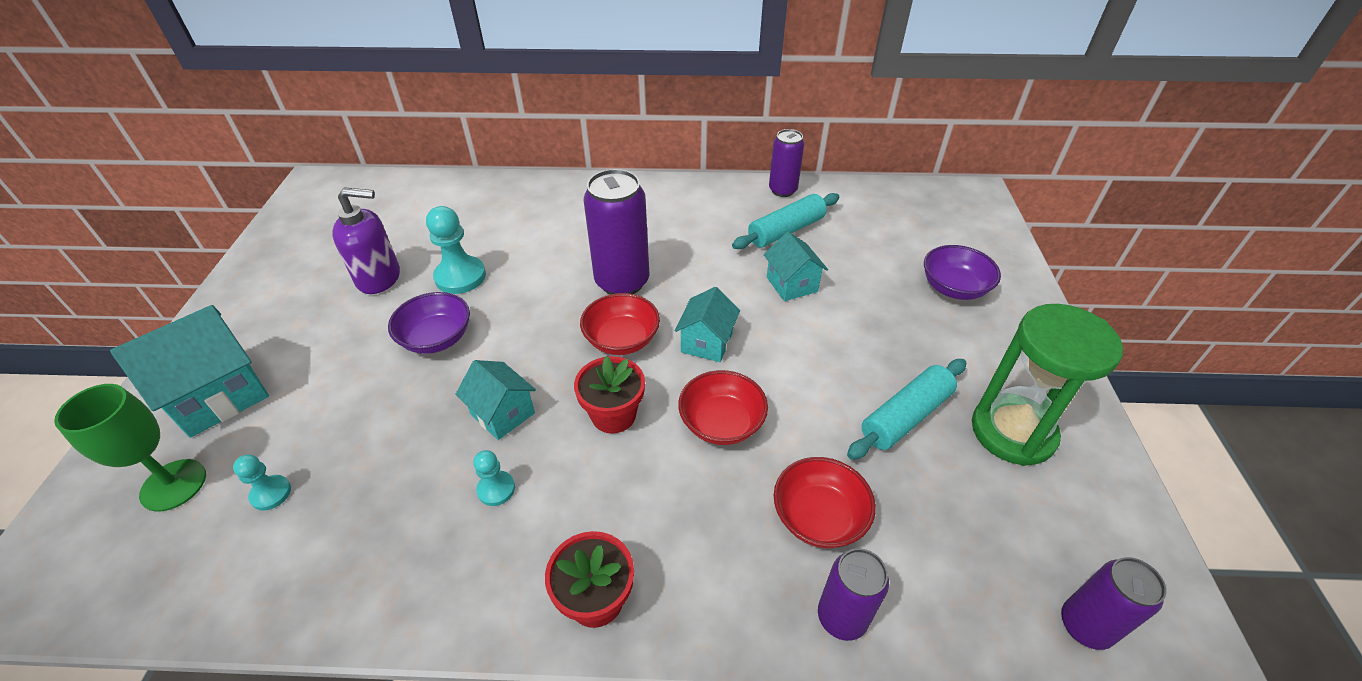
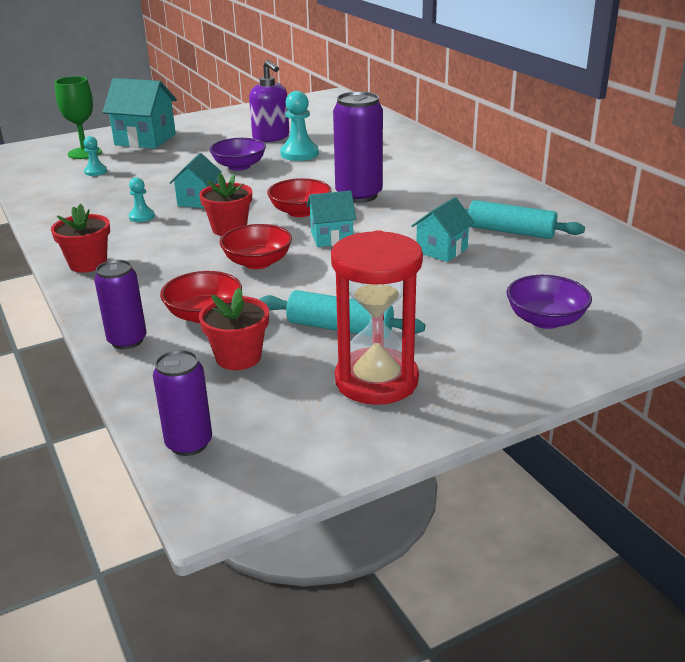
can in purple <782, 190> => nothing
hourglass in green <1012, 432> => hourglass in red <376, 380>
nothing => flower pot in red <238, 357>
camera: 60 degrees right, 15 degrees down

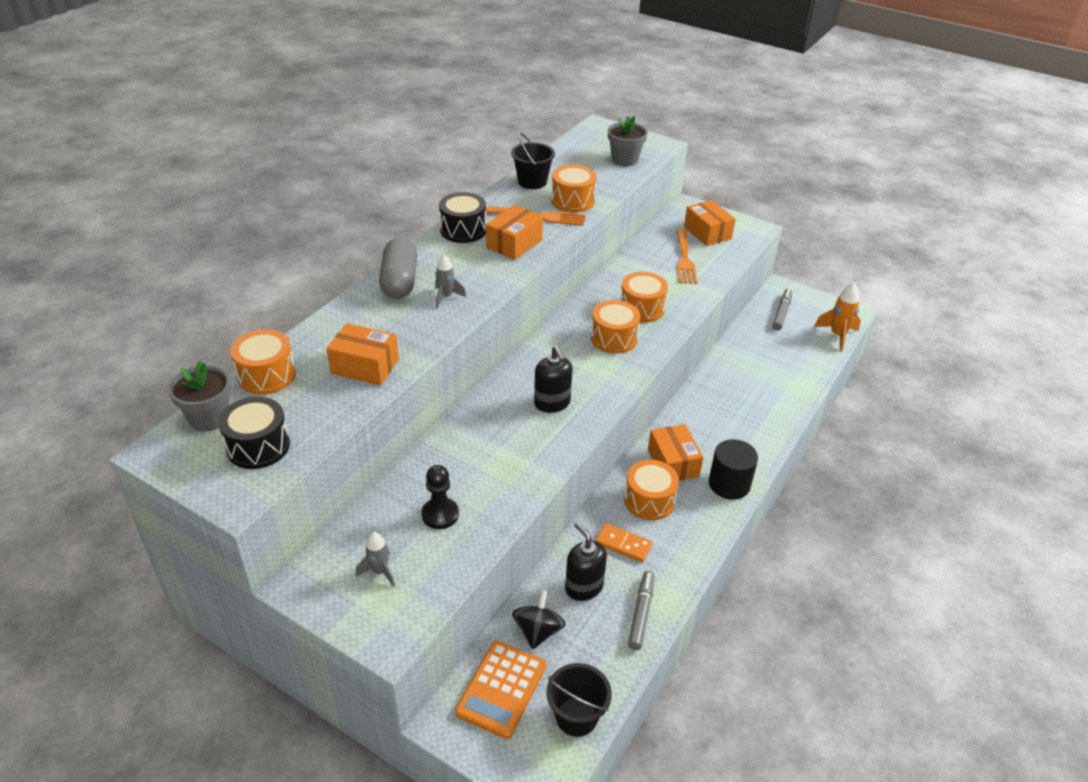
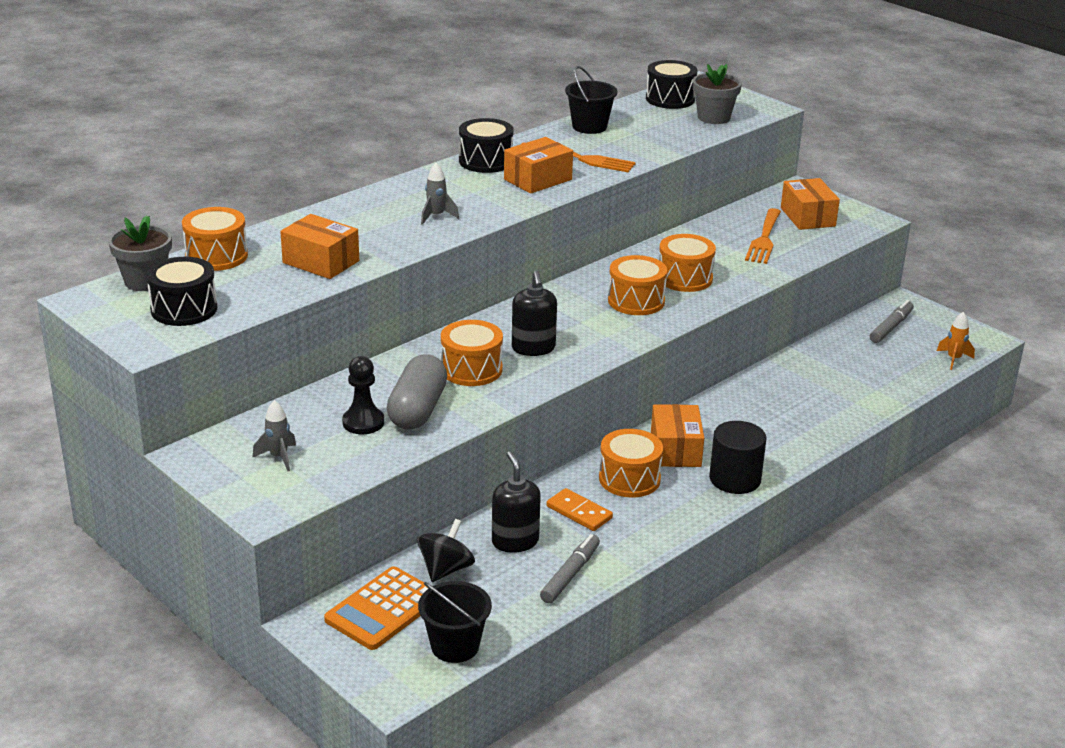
capsule in grey <399, 282> => capsule in grey <417, 410>, shifted
drum in orange <572, 201> => drum in orange <471, 369>, shifted
rocket in orange <837, 336> => rocket in orange <953, 359>, x0.64
nothing => drum in black <670, 99>
camera: 15 degrees right, 10 degrees down

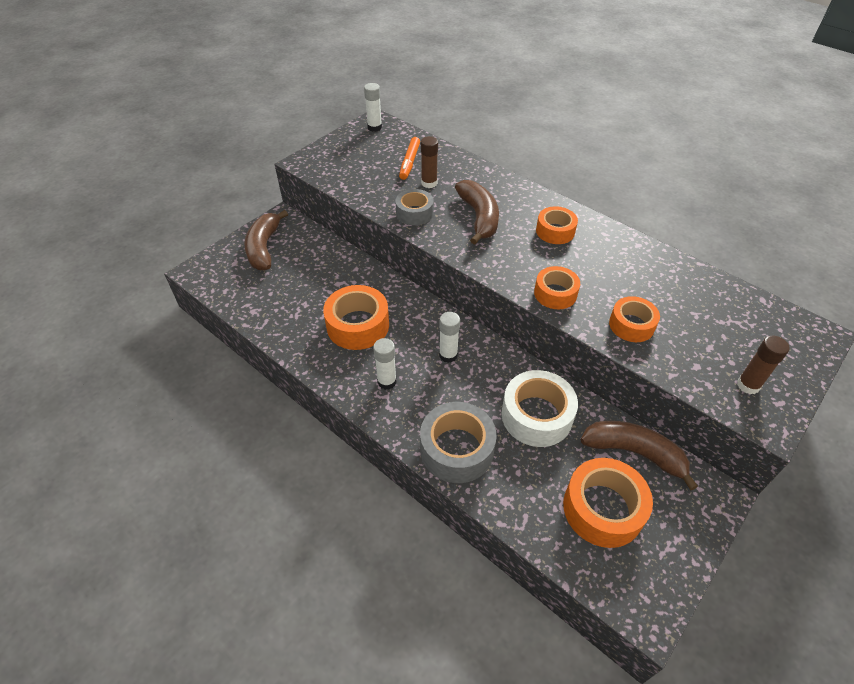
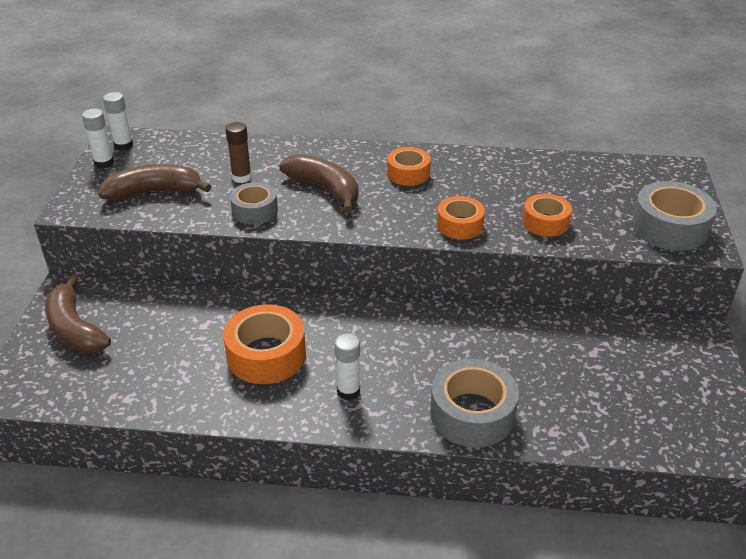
marker in orange <410, 162> => nothing
glue stick in white <448, 355> => glue stick in white <104, 163>, shifted
tape in white <536, 416> => nothing
tape in orange <602, 509> => nothing
banana in brown <634, 453> => banana in brown <154, 192>, shifted
glue stick in brown <748, 385> => tape in grey <669, 227>
camera: 35 degrees left, 10 degrees down

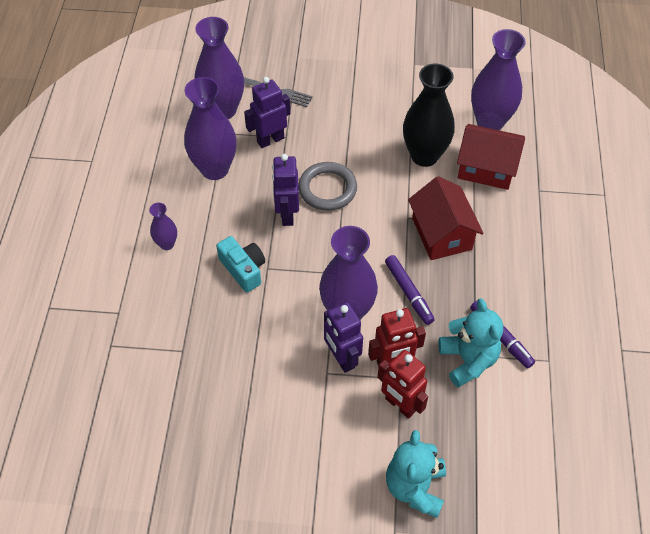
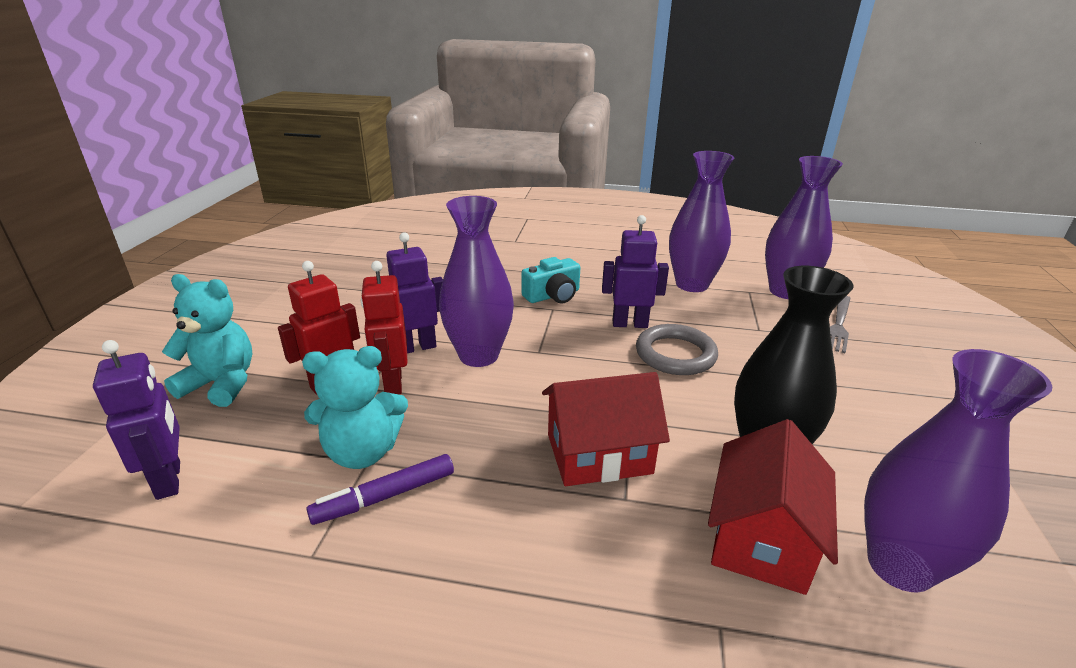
vase in purple <167, 244> => nothing
robot in purple <270, 140> => robot in purple <169, 480>, shifted
marker in purple <408, 293> => nothing
camera: 95 degrees right, 25 degrees down

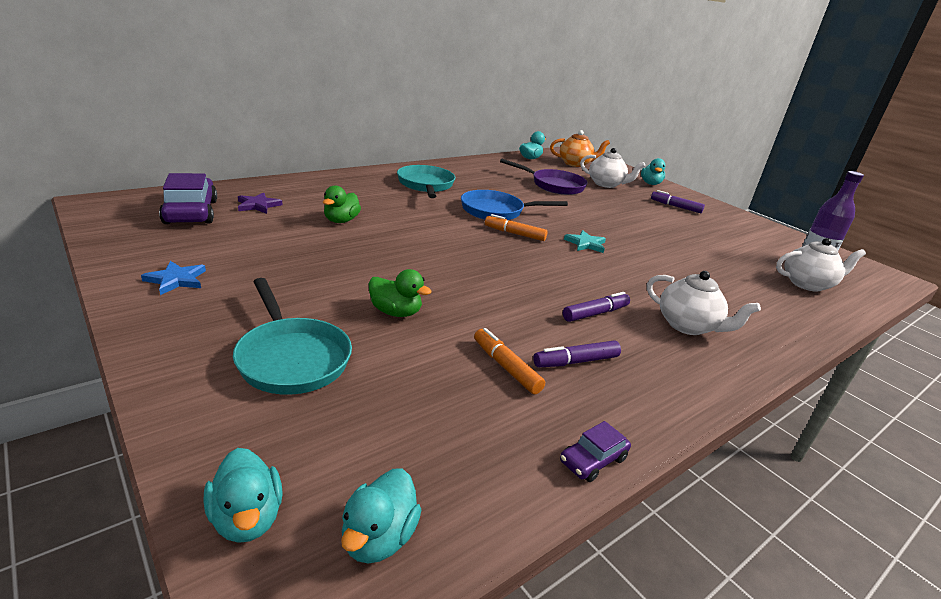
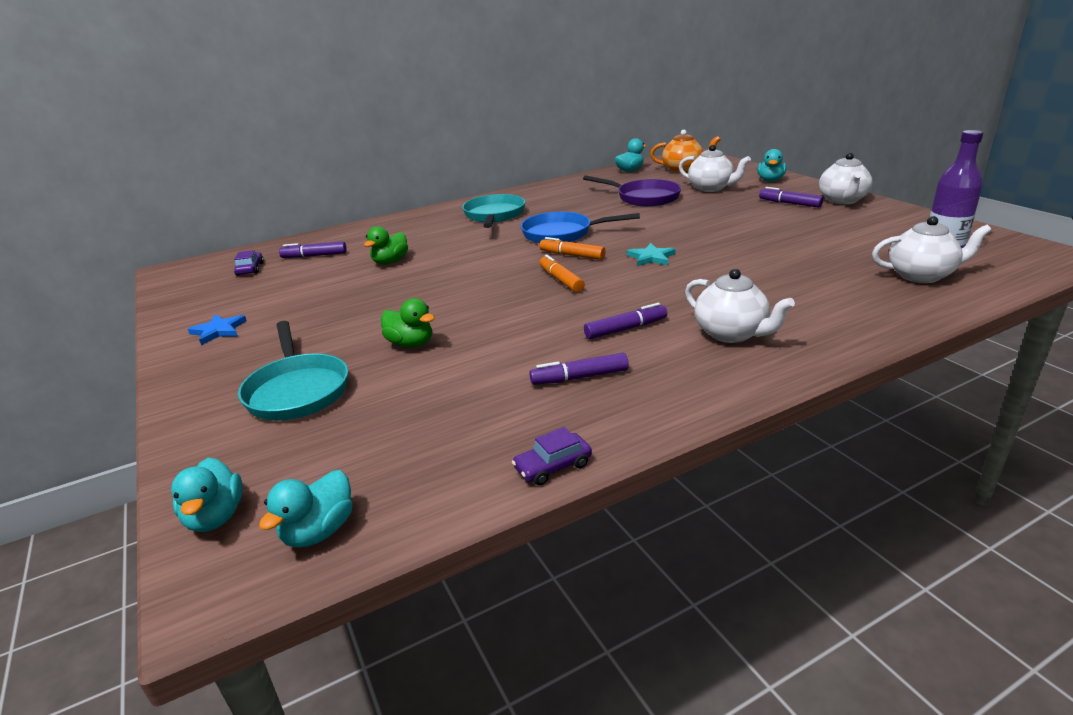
car in purple <191, 212> => car in purple <250, 269>, x0.50
star in purple <258, 205> => marker in purple <314, 256>
marker in orange <506, 367> => marker in orange <561, 280>, shifted
nothing => teapot in white <842, 200>
camera: 15 degrees right, 0 degrees up

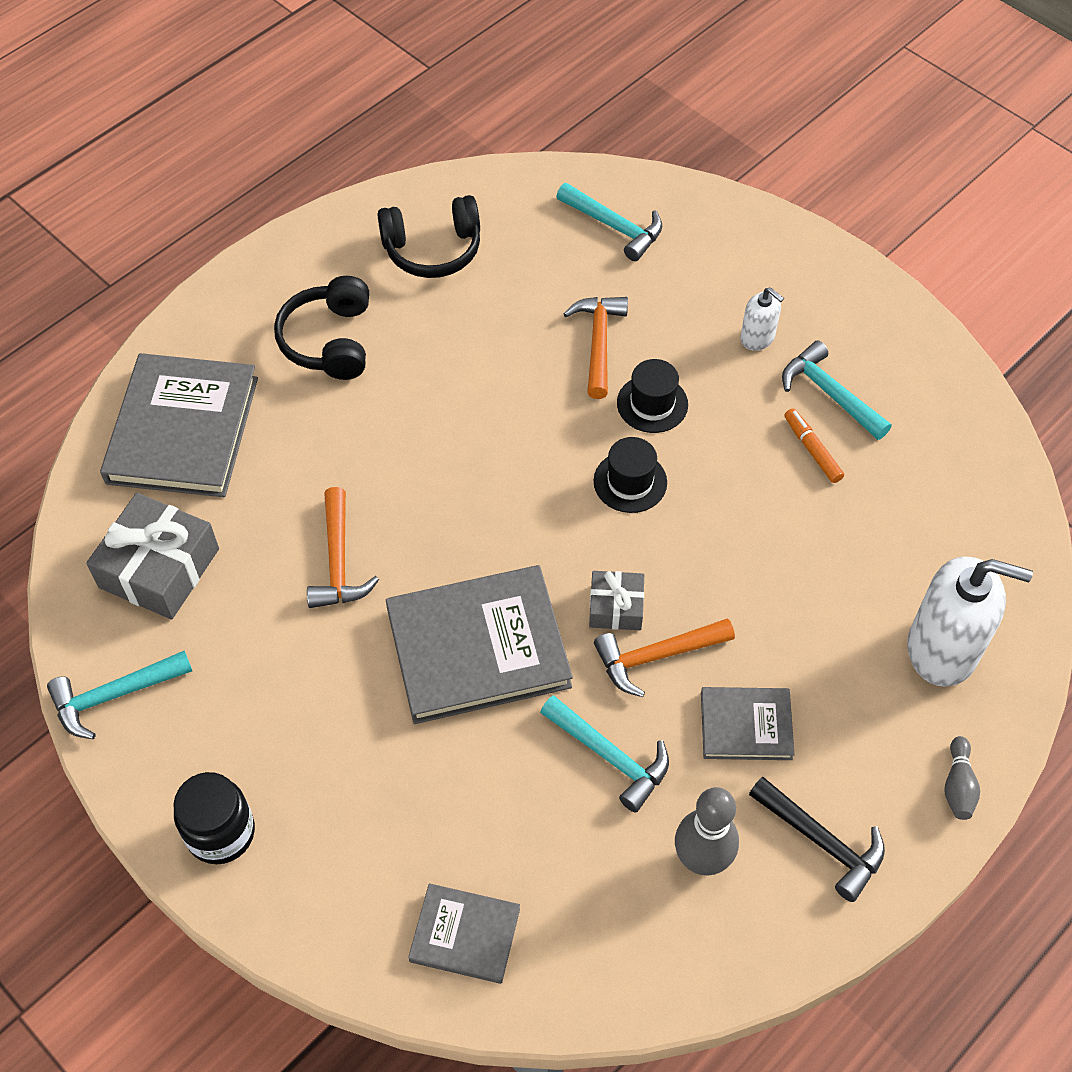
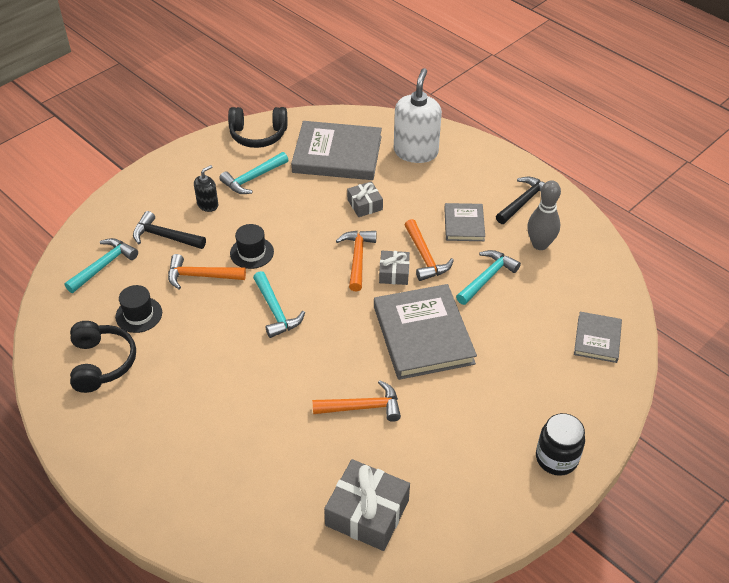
hammer in turquoise <114, 696> => hammer in turquoise <275, 311>, shifted
book in grey <183, 430> => book in grey <337, 154>, shifted
headphones in black <329, 341> => headphones in black <258, 135>, shifted
hat in black <630, 482> => hat in black <139, 315>, shifted
soap dispenser in white <757, 337> => soap dispenser in black <208, 205>
marker in orange <812, 450> => nothing
bowling pin in grey <958, 786> => nothing
nothing => hammer in black <164, 236>
nothing => hammer in orange <357, 258>
nothing => gift in grey <365, 204>
camera: 90 degrees left, 10 degrees down

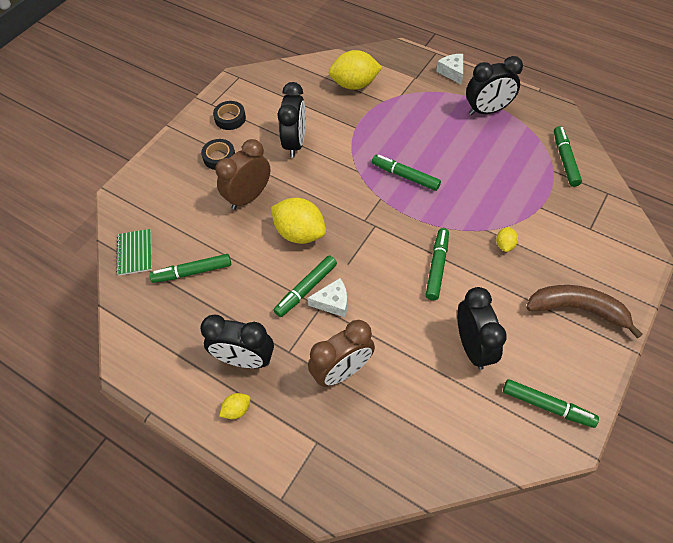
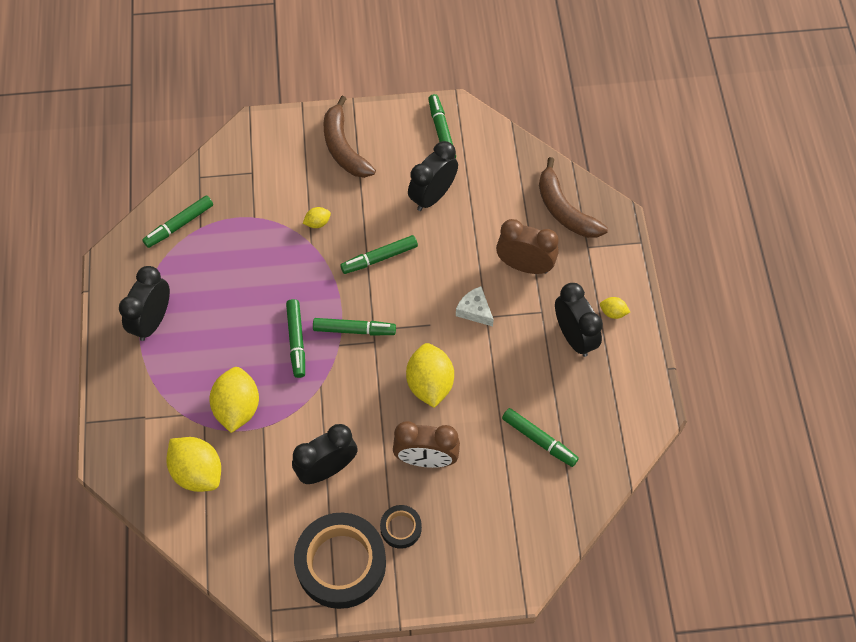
notebook in green <135, 253> => nothing
tape in black <230, 118> => tape in black <341, 563>, x2.15
marker in green <306, 289> => marker in green <354, 330>, shifted
cheese in white <452, 72> => nothing
clock in black <487, 111> => clock in black <153, 321>, 105 degrees counterclockwise
nothing => lemon in yellow <237, 407>
nothing => banana in brown <564, 210>
camera: 130 degrees left, 5 degrees up

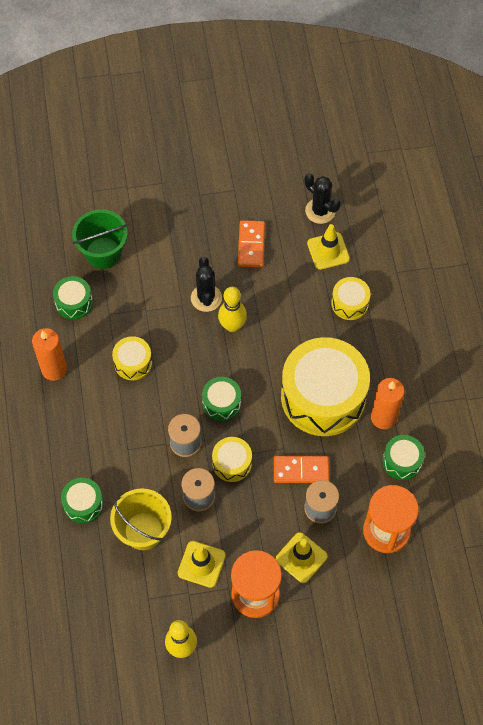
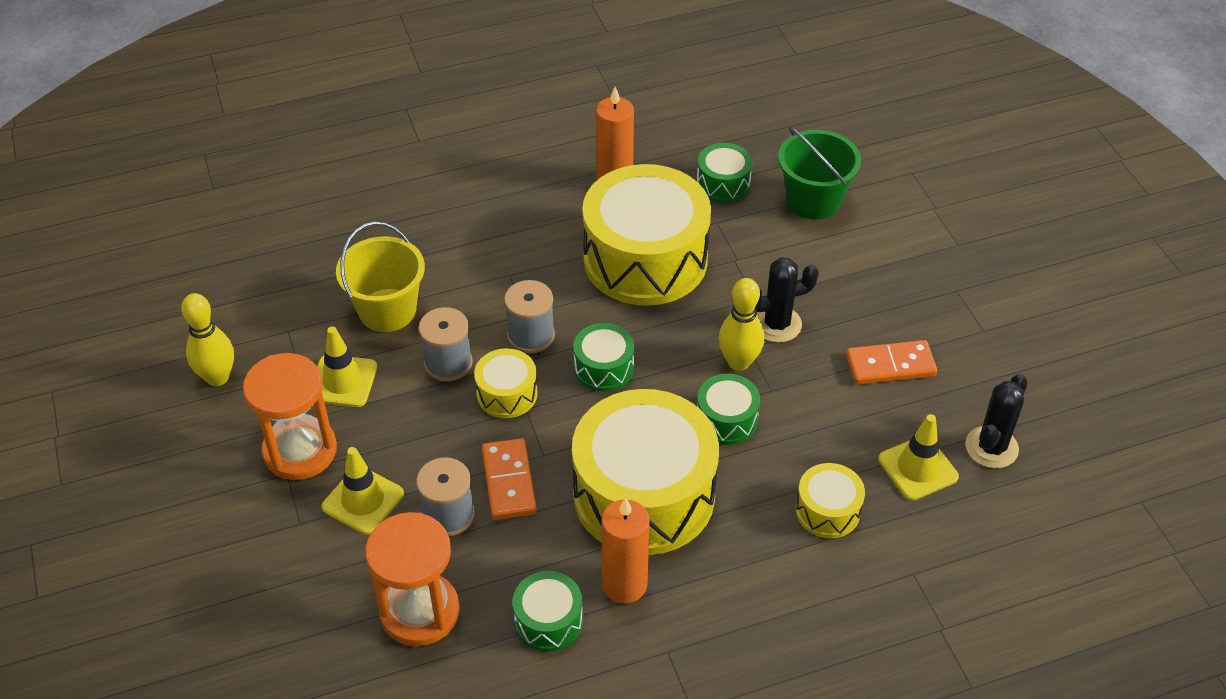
drum in green <83, 504> => drum in green <726, 419>, shifted
drum in yellow <133, 363> => drum in yellow <645, 259>, x2.20
camera: 80 degrees right, 15 degrees down

